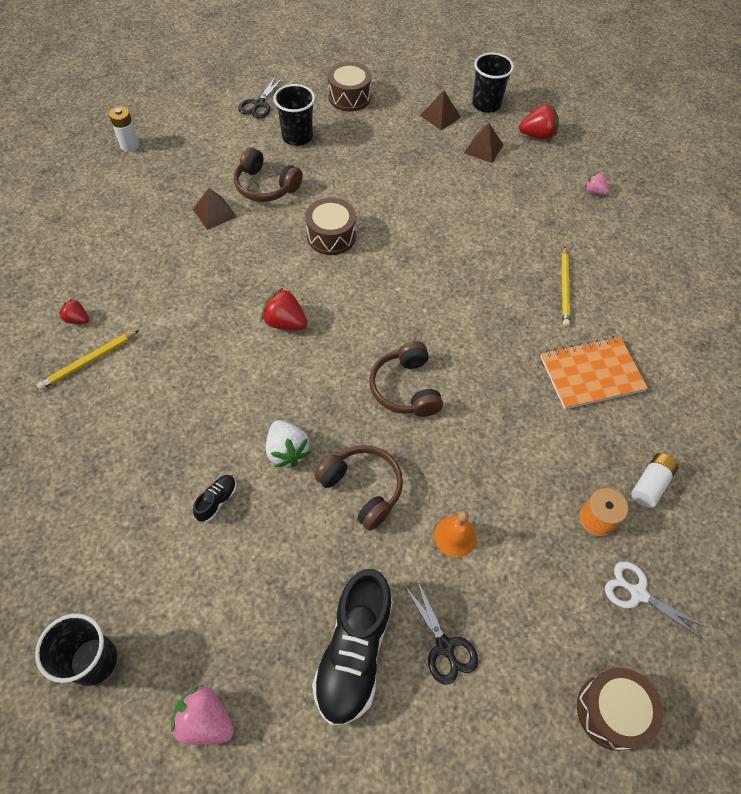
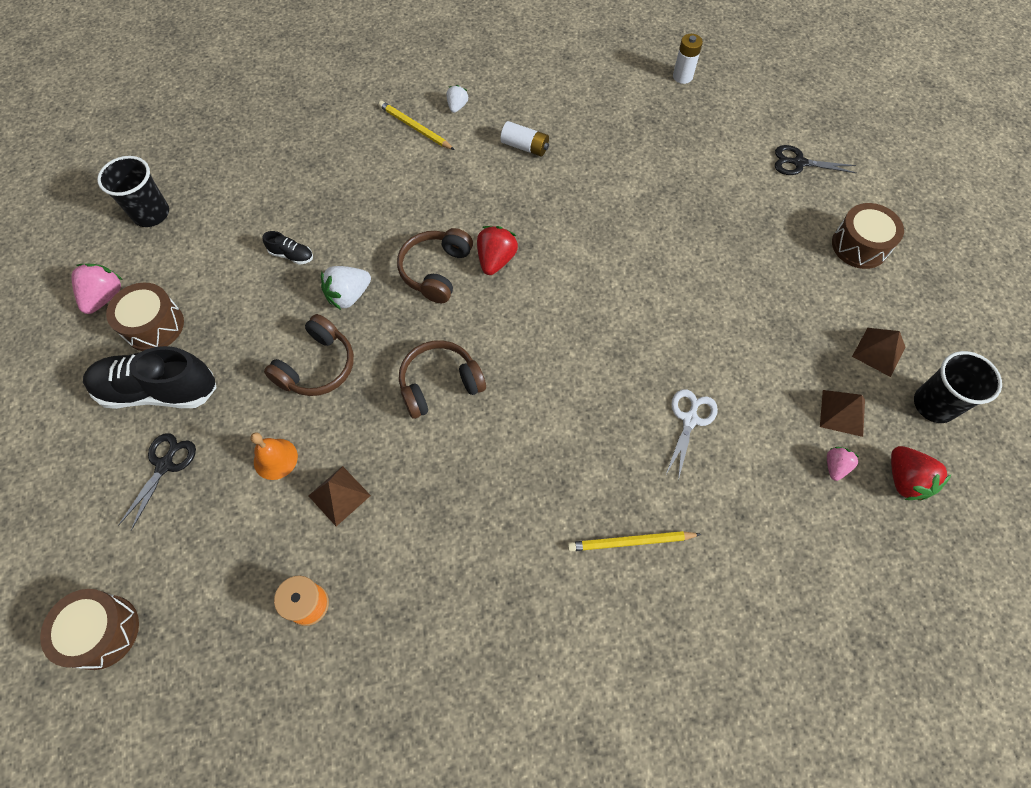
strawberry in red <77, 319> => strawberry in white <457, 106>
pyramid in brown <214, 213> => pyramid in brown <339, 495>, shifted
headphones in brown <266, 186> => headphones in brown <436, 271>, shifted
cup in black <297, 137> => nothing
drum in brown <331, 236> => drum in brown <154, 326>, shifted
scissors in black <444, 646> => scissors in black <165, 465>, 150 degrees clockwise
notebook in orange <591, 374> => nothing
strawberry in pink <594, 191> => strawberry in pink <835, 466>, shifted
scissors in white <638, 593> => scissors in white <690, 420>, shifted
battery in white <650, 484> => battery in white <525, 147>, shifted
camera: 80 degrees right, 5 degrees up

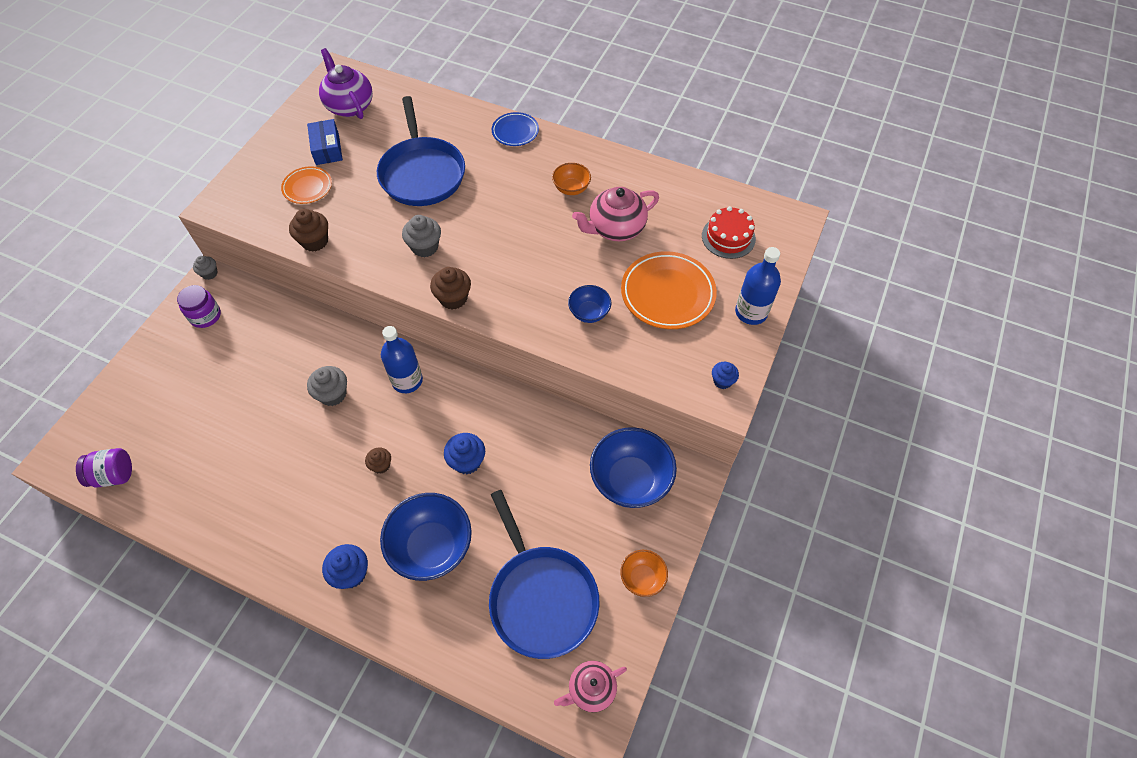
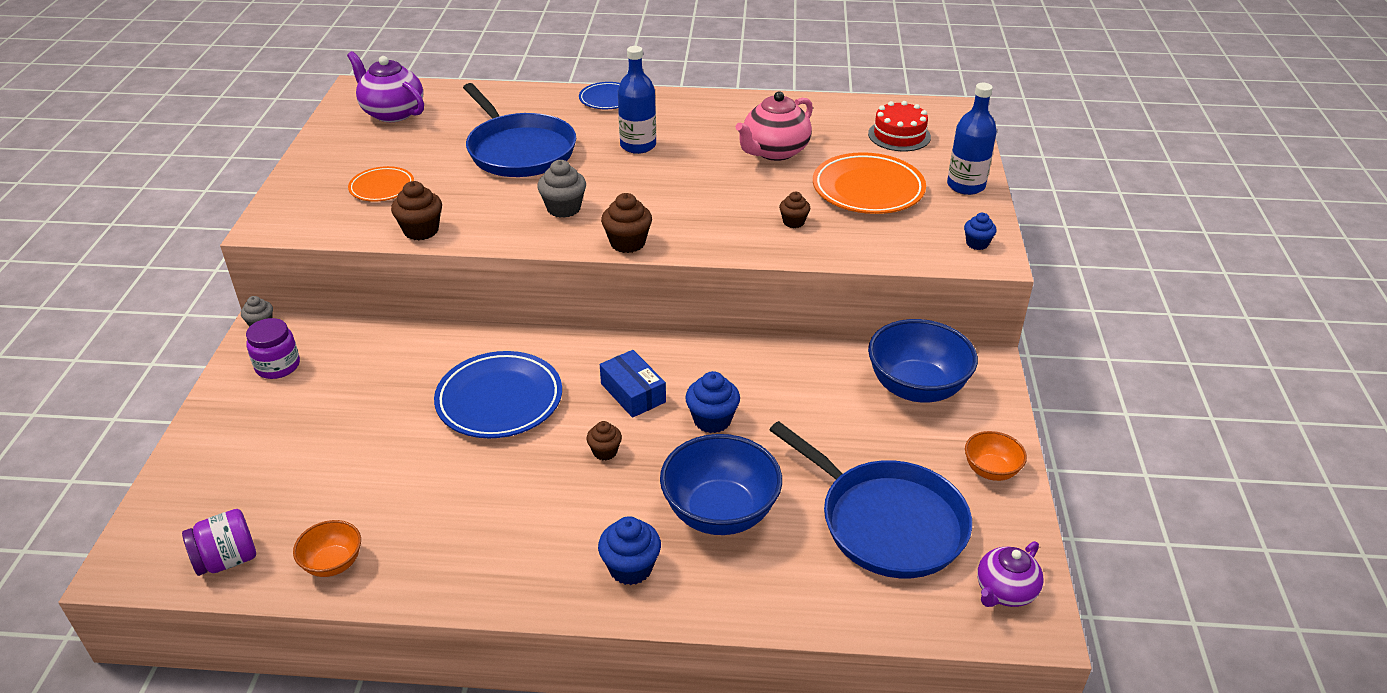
box in blue <327, 148> => box in blue <633, 393>, shifted
cupcake in grey <333, 394> => plate in blue <499, 400>
bottle in blue <407, 380> => bottle in blue <638, 145>, shifted
bowl in orange <571, 188> => bowl in orange <333, 563>, shifted
teapot in pink <591, 689> => teapot in purple <1004, 591>
bowl in blue <589, 313> => cupcake in brown <793, 222>
camera: 20 degrees left, 20 degrees down

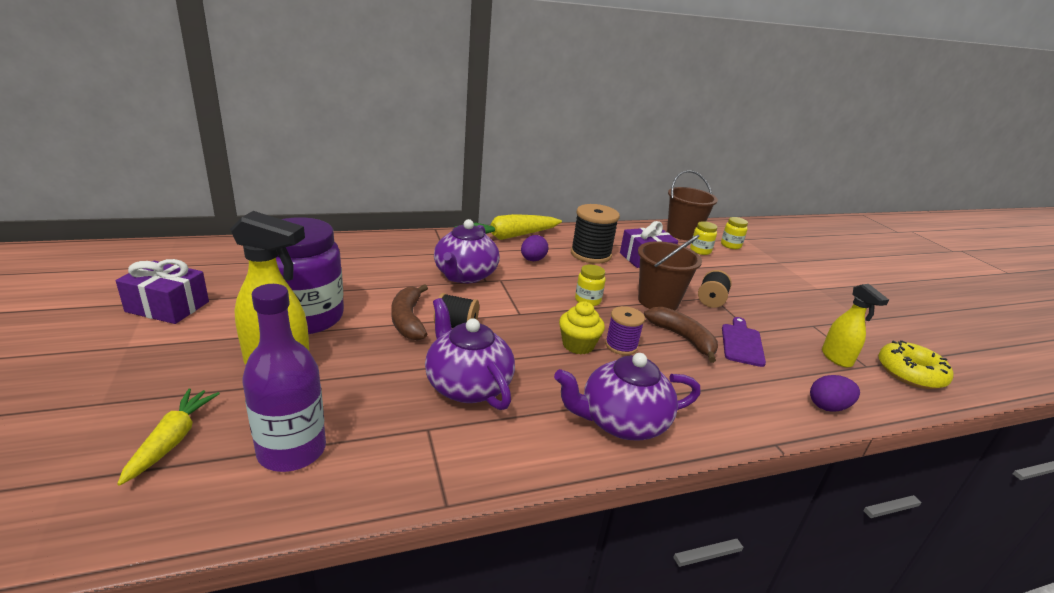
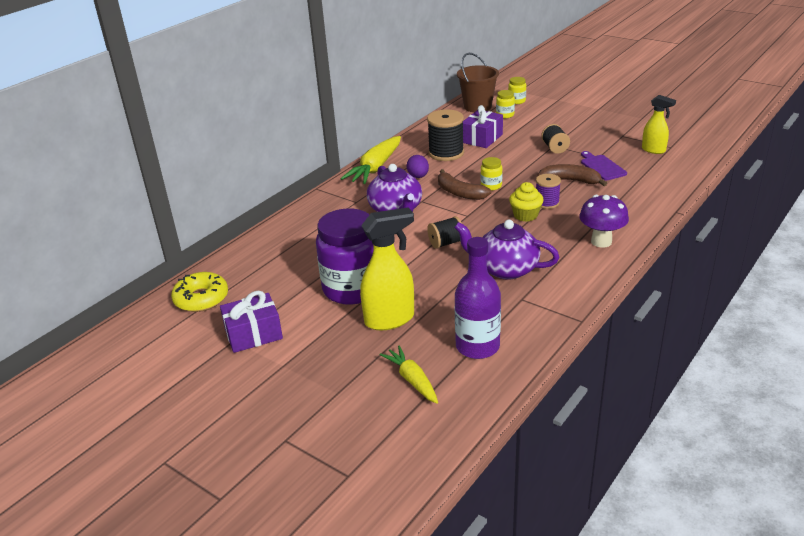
banana in brown <408, 320> => banana in brown <459, 192>, shifted
teapot in purple <621, 422> => mushroom in purple <601, 242>
bucket in brown <658, 301> => nothing
egg in purple <828, 407> => nothing
donut in yellow <910, 373> => donut in yellow <201, 299>, shifted
camera: 30 degrees left, 5 degrees up

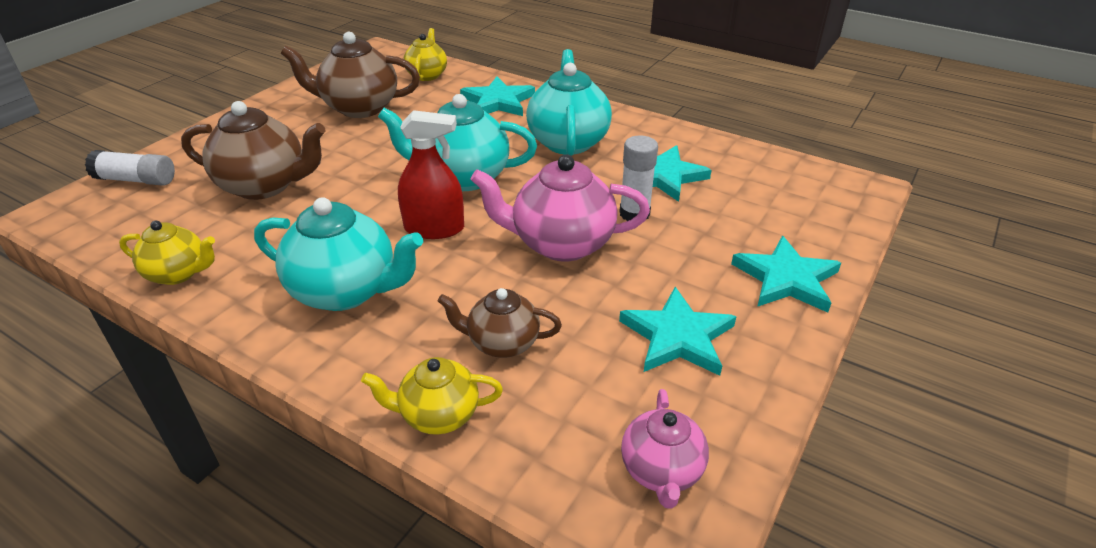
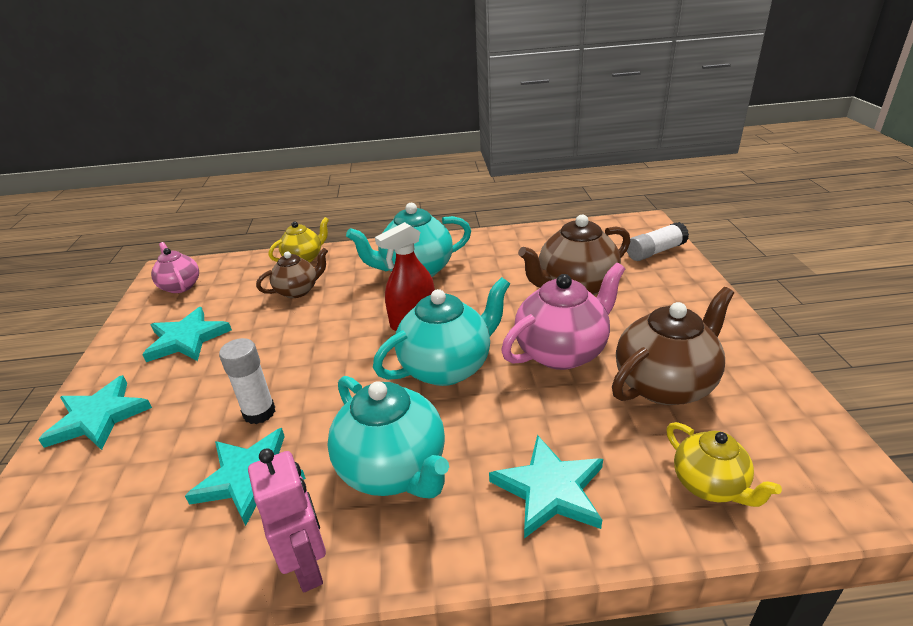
teapot in yellow <179, 273> => nothing
teapot in pink <560, 244> => teapot in pink <562, 351>, shifted
nothing => robot in pink <308, 566>
camera: 145 degrees right, 5 degrees down

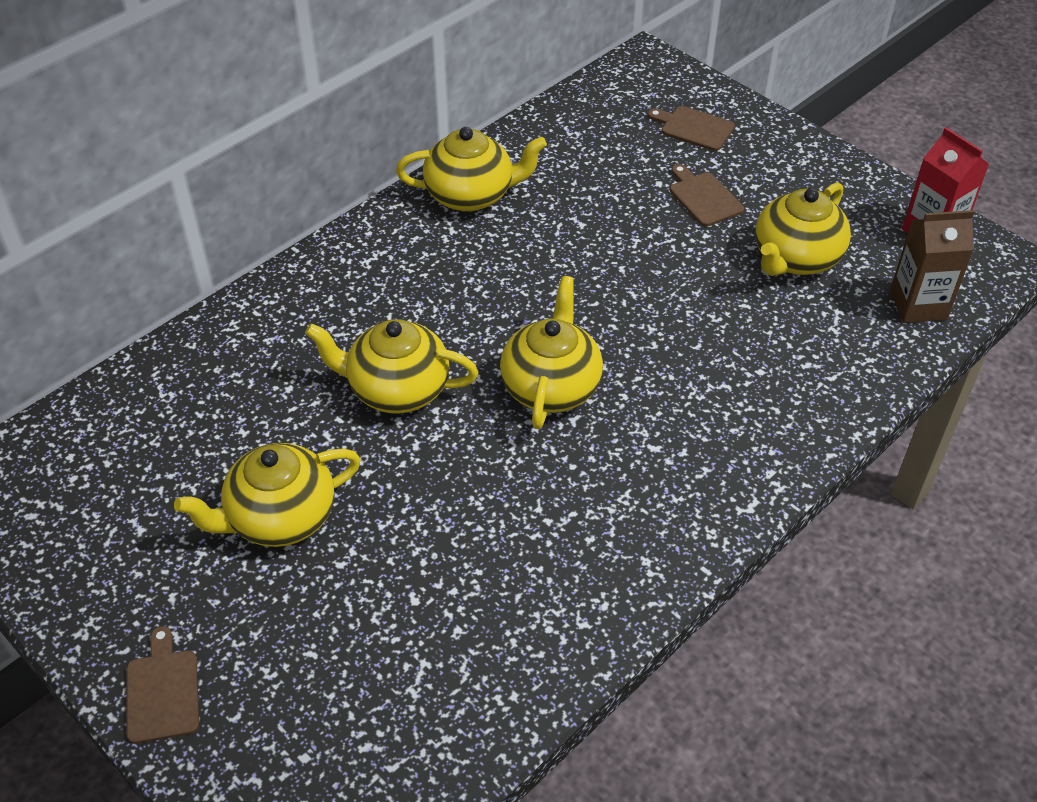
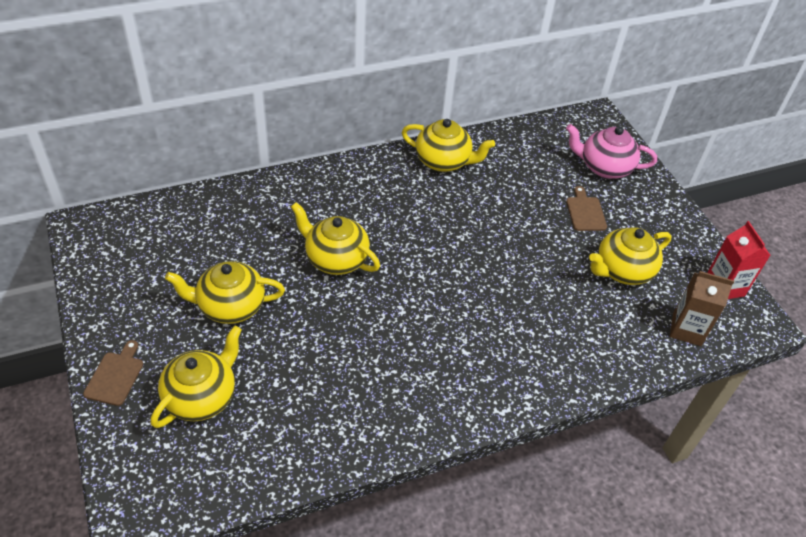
teapot in yellow <551, 386> => teapot in yellow <201, 396>, shifted
cutting board in brown <694, 128> => teapot in pink <604, 167>
camera: 20 degrees right, 0 degrees up

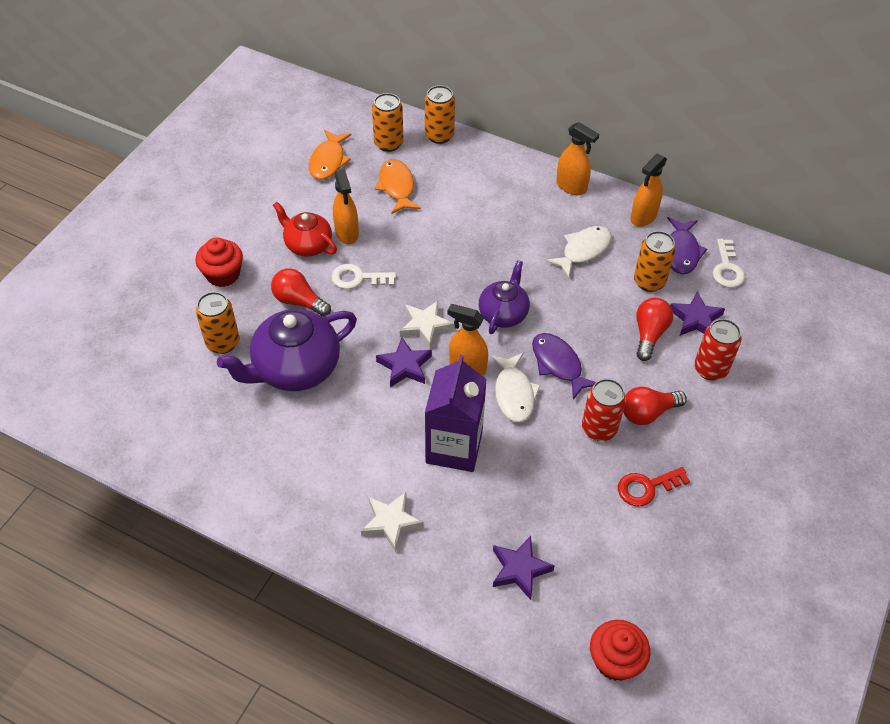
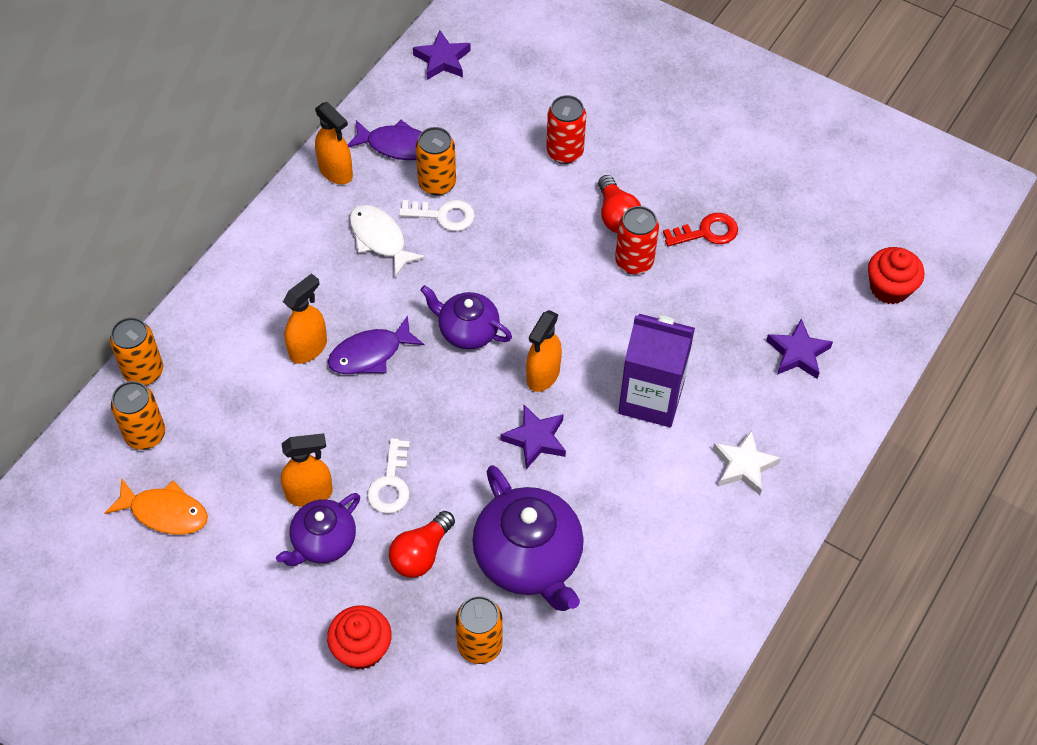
teapot in red <307, 245> => teapot in purple <323, 542>
fish in orange <397, 187> => nothing
star in white <425, 326> => nothing
fish in white <514, 393> => nothing
fish in purple <558, 364> => fish in purple <370, 354>, shifted
spray bottle in orange <571, 187> => spray bottle in orange <308, 348>, shifted
key in red <647, 487> => key in red <706, 232>, 90 degrees counterclockwise
light bulb in red <649, 334> => nothing
star in purple <695, 319> => star in purple <442, 60>, shifted
key in white <727, 268> => key in white <443, 215>, shifted
camera: 85 degrees left, 5 degrees up

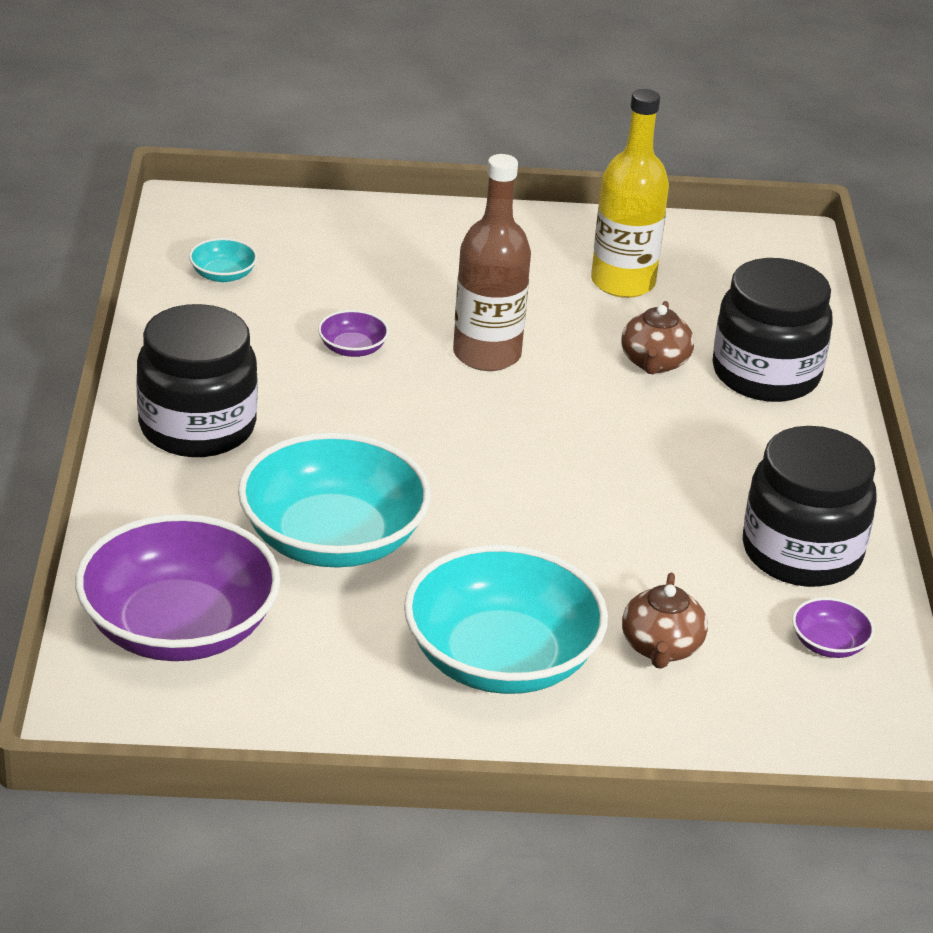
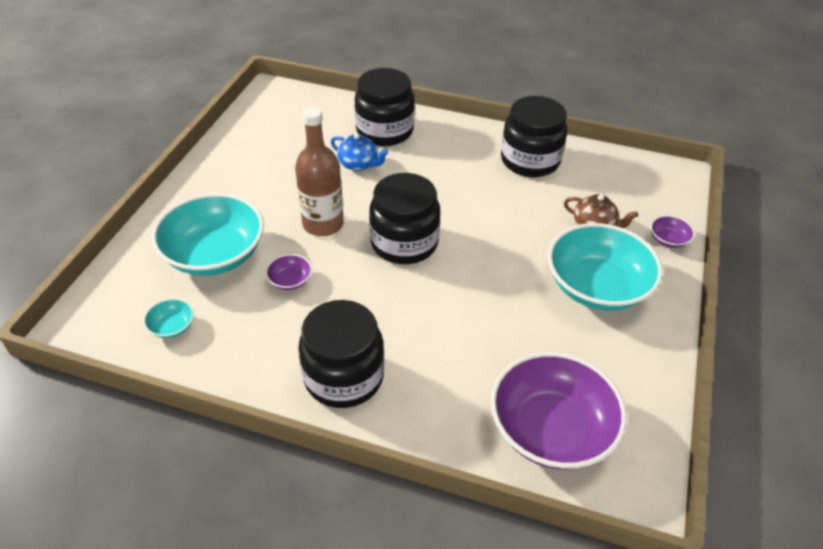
bowl in turquoise <332, 539> => bowl in turquoise <214, 254>, shifted
bottle in yellow <623, 282> => nothing
teapot in brown <654, 363> => teapot in blue <359, 164>
bowl in purple <829, 644> => bowl in purple <668, 240>, shifted
nothing => jar in black <404, 243>
camera: 70 degrees left, 10 degrees up

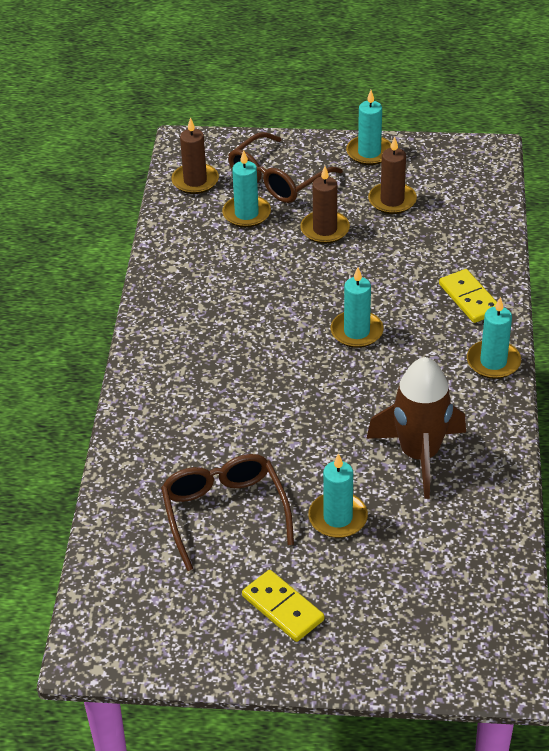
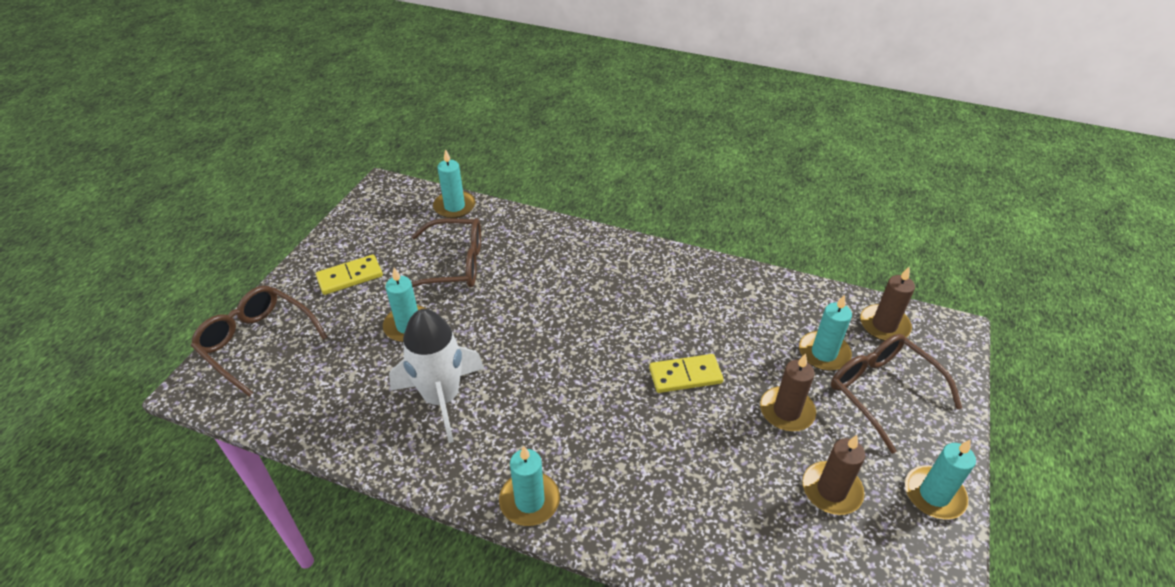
candle in turquoise <356, 332> => candle in turquoise <454, 206>, shifted
rocket in brown <419, 455> => rocket in white <442, 398>
domino in yellow <469, 298> => domino in yellow <685, 376>, shifted
nothing => glasses in brown <257, 342>
camera: 105 degrees right, 0 degrees up

